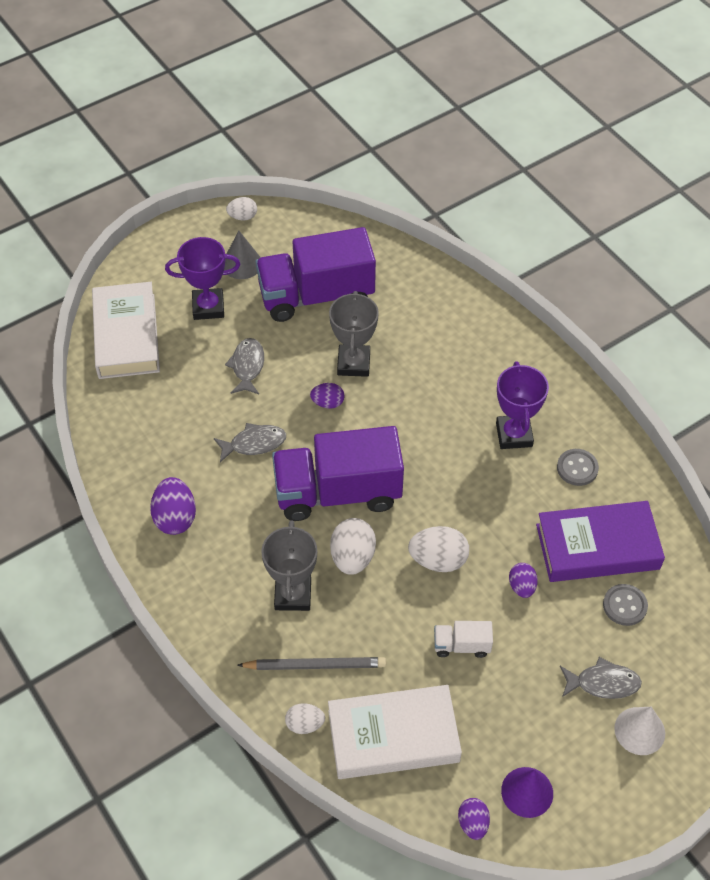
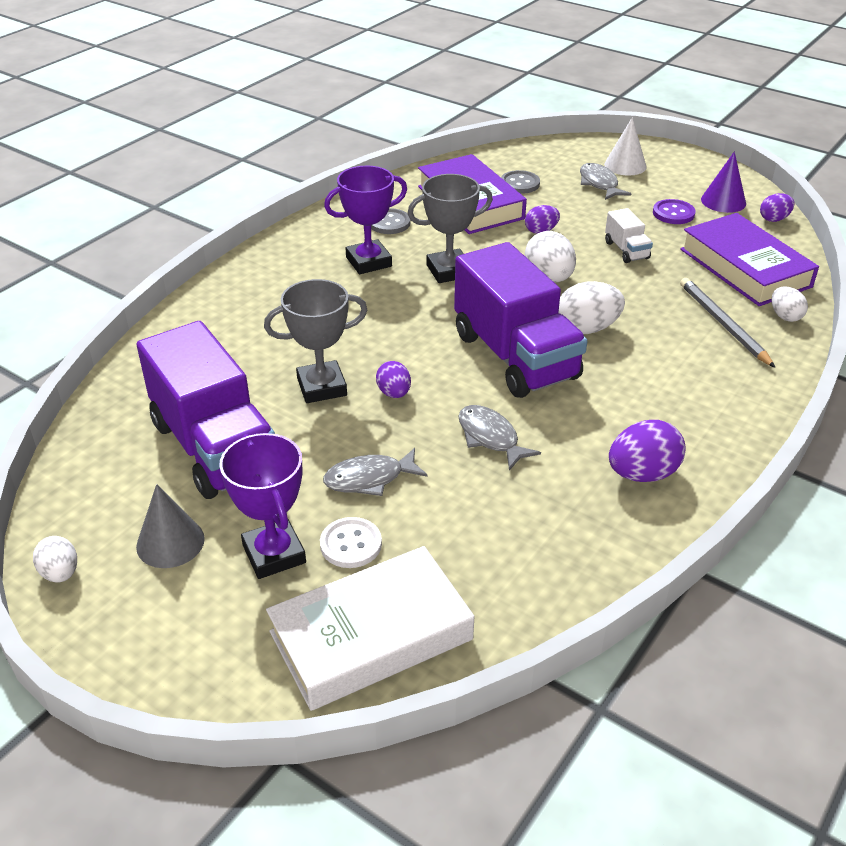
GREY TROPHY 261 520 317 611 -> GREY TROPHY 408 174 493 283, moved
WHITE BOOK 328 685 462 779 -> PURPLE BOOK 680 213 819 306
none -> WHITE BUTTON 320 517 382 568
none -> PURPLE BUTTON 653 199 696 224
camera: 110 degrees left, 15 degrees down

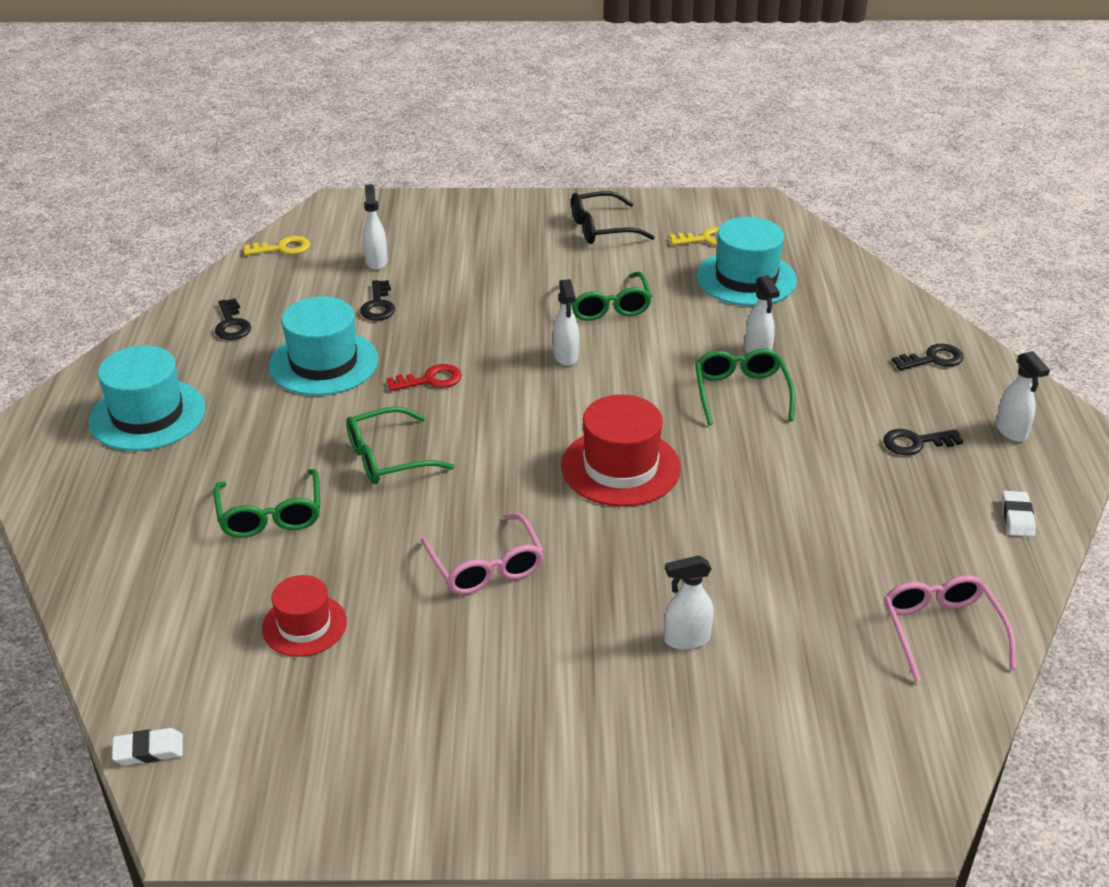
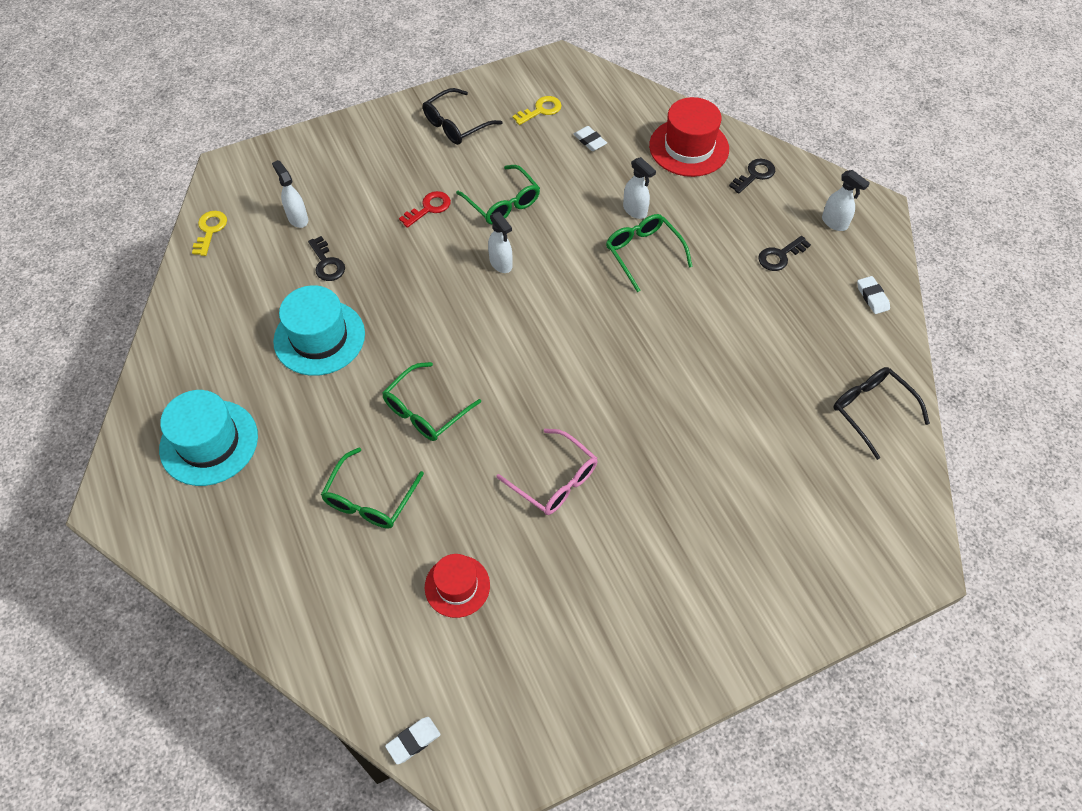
GREEN GLASSES 214 469 320 538 -> GREEN GLASSES 321 448 424 528, 60 degrees clockwise
BLACK KEY 215 298 251 340 -> none
YELLOW KEY 244 236 310 256 -> YELLOW KEY 192 211 227 256, 45 degrees counterclockwise
RED KEY 387 364 462 391 -> RED KEY 399 191 451 228, moved
RED HAT 561 395 681 507 -> RED HAT 649 97 729 177, moved
WHITE SPRAY BOTTLE 664 555 714 650 -> none
TURQUOISE HAT 696 217 797 306 -> WHITE ERASER 574 126 607 151
PINK GLASSES 884 575 1016 682 -> BLACK GLASSES 833 367 930 460
camera: 25 degrees left, 20 degrees up

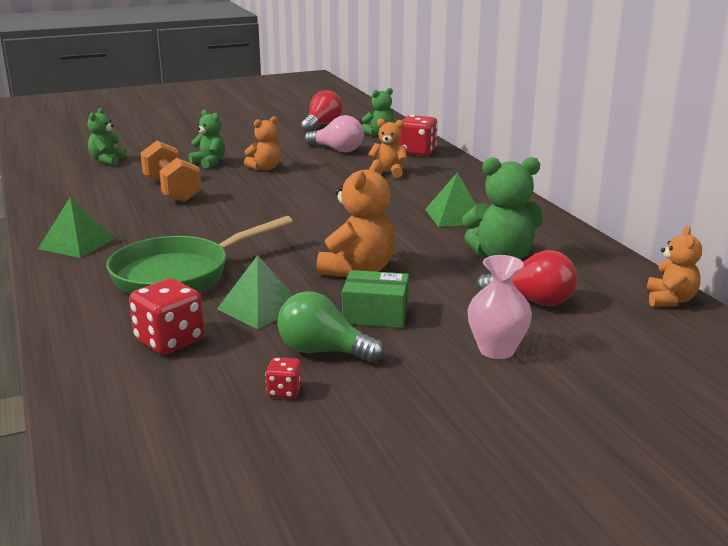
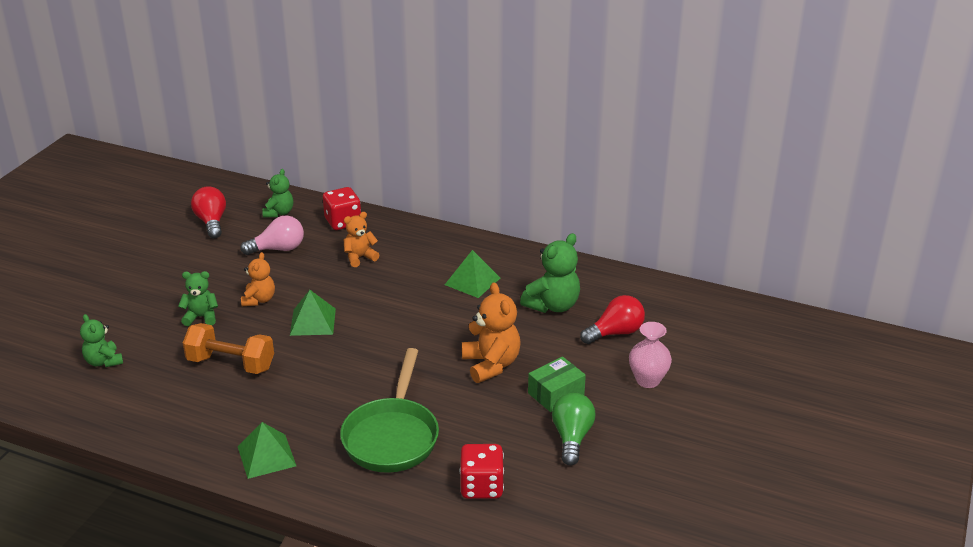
GREEN PYRAMID 217 255 293 329 -> GREEN PYRAMID 290 290 336 336, moved
RED DICE 265 357 302 399 -> none
GREEN LIGHT BULB 278 291 384 363 -> GREEN LIGHT BULB 552 392 595 466, 120 degrees clockwise
ORANGE TEDDY BEAR 646 226 702 307 -> none
camera: 45 degrees left, 10 degrees up

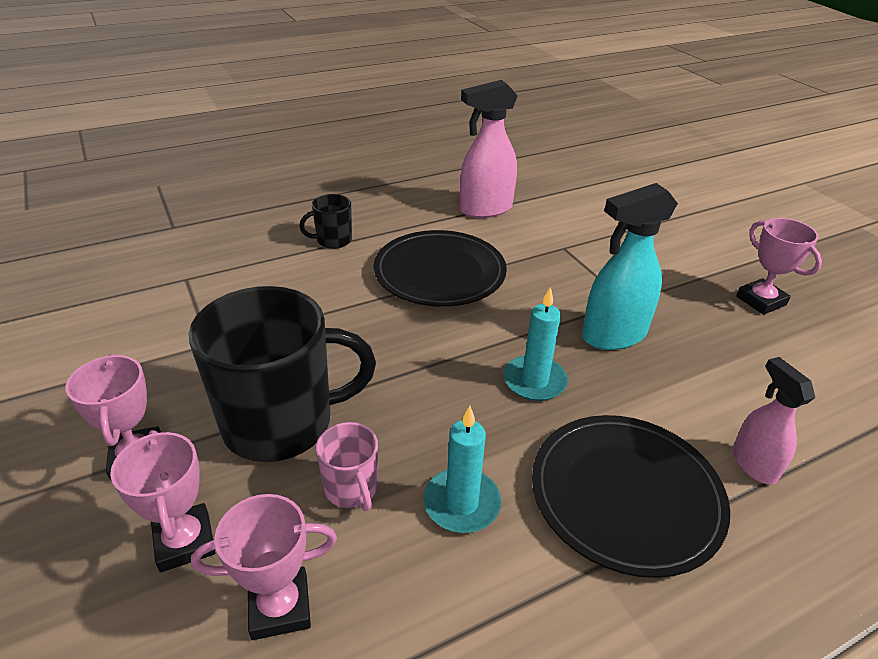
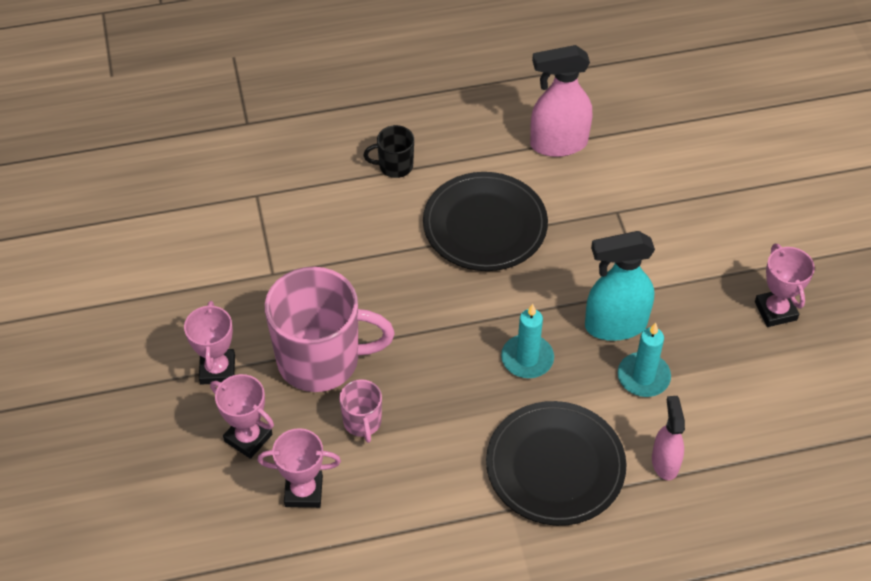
PINK TROPHY 110 430 216 572 -> PINK TROPHY 210 374 274 459, 45 degrees counterclockwise
BLACK MUG 189 286 376 462 -> PINK MUG 265 267 394 392
TURQUOISE CANDLE 423 406 501 533 -> TURQUOISE CANDLE 618 323 671 397, moved
camera: 15 degrees right, 15 degrees up

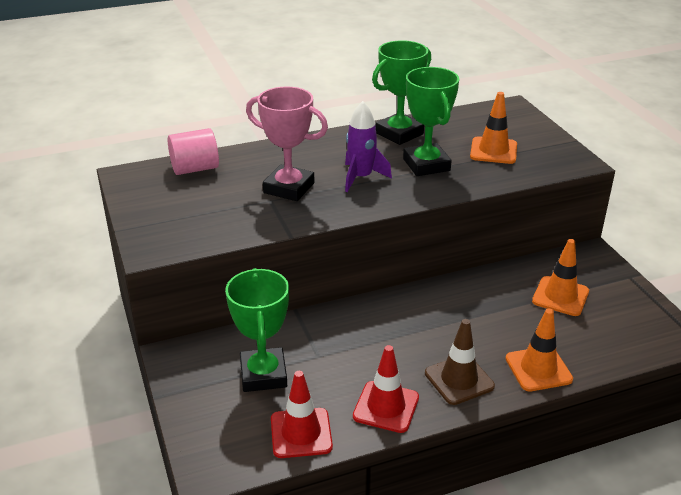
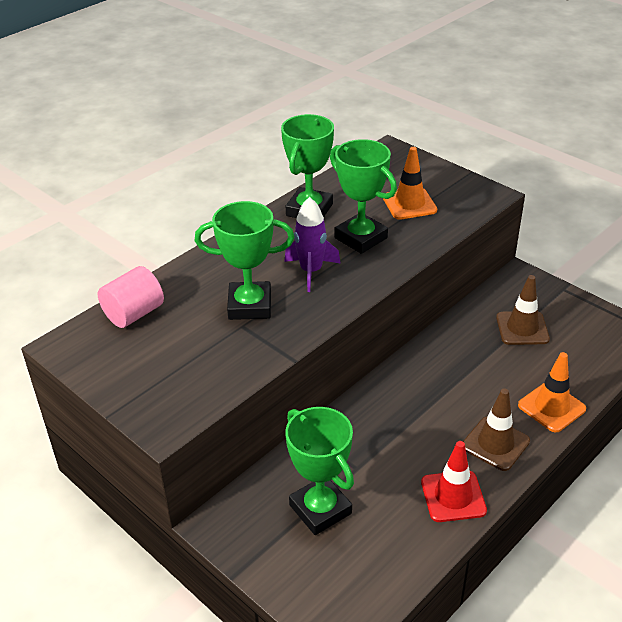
PINK TROPHY 246 86 328 201 -> GREEN TROPHY 195 201 294 320
RED TRAFFIC CONE 271 371 333 458 -> none
ORANGE TRAFFIC CONE 532 239 589 316 -> BROWN TRAFFIC CONE 496 275 550 345
camera: 25 degrees left, 5 degrees up

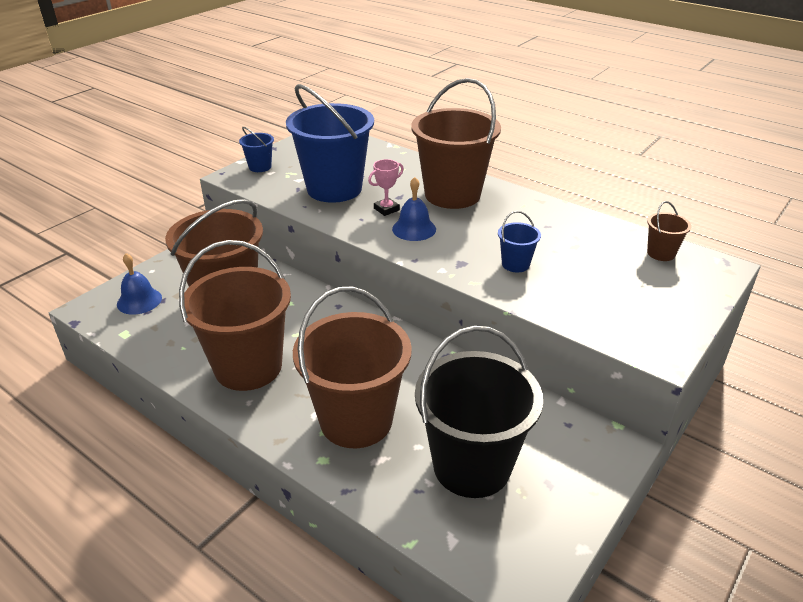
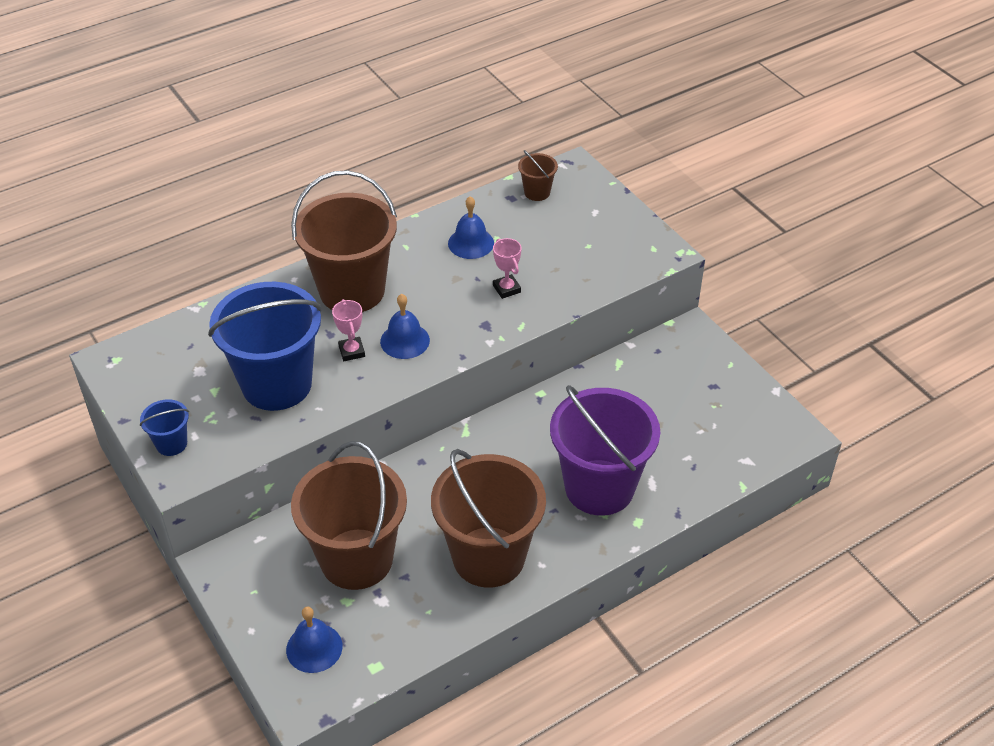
BROWN BUCKET 293 286 412 448 -> PURPLE BUCKET 550 385 660 516
BLACK BUCKET 415 326 543 498 -> none
BLUE BUCKET 498 211 541 272 -> PINK TROPHY 493 238 522 299
none -> BLUE BELL 448 196 494 259
camera: 70 degrees left, 10 degrees up

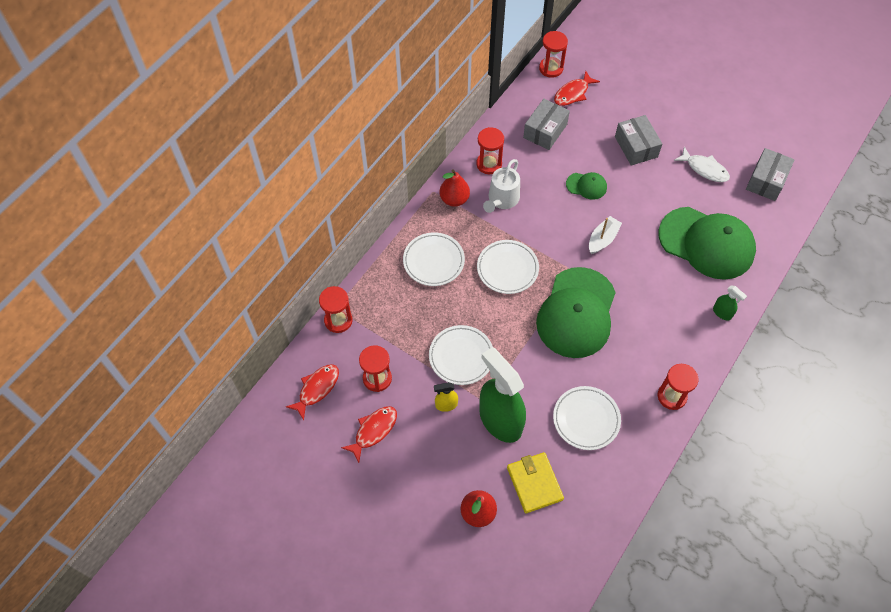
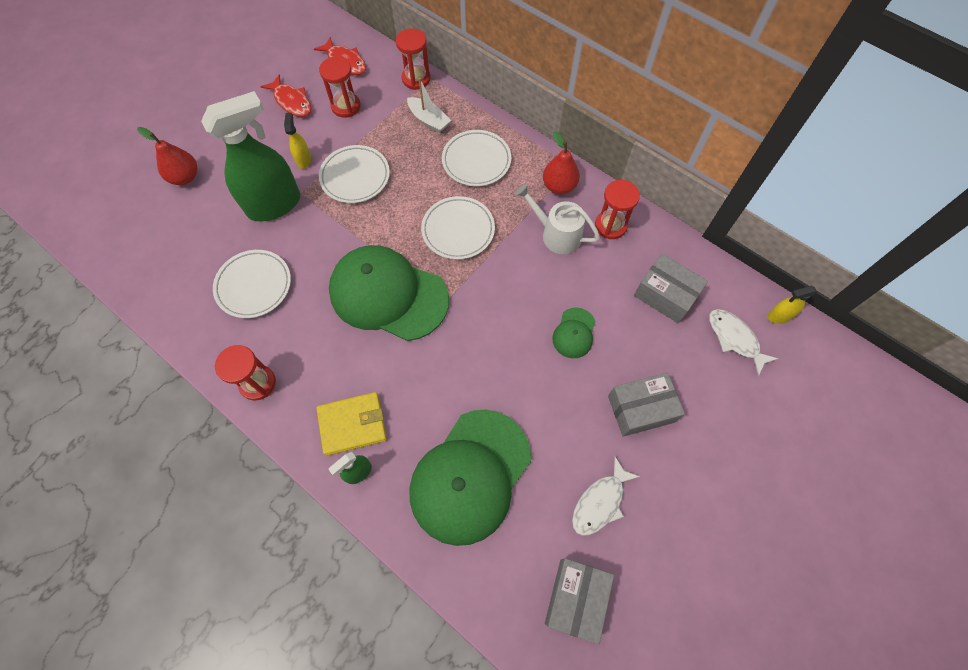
YELLOW WALLET 507 452 564 513 -> YELLOW WALLET 316 392 387 456, moved
RED HOURGLASS 539 31 568 78 -> YELLOW SPRAY BOTTLE 768 286 818 324
RED FISH 554 71 600 106 -> WHITE FISH 709 309 778 376
WHITE BOAT 589 216 622 254 -> WHITE BOAT 407 78 451 133, moved
GREY BOX 746 148 795 201 -> GREY BOX 545 558 614 645, 75 degrees clockwise
camera: 95 degrees right, 5 degrees up

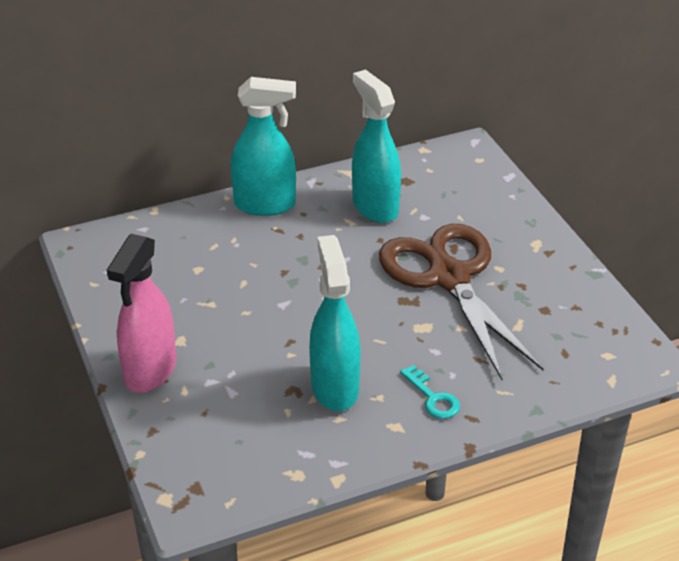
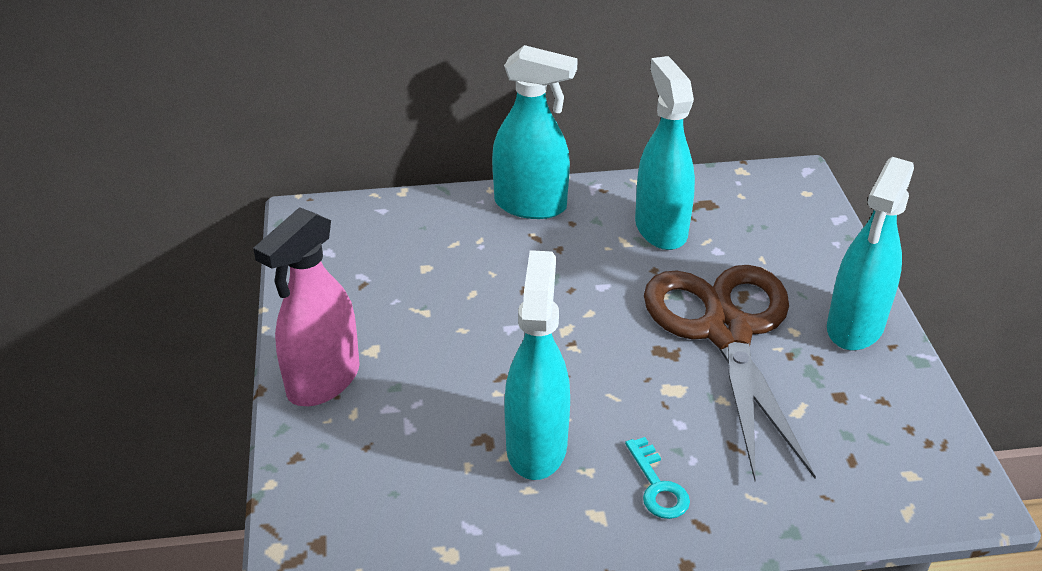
none -> TURQUOISE SPRAY BOTTLE 827 157 914 350
camera: 15 degrees right, 0 degrees up

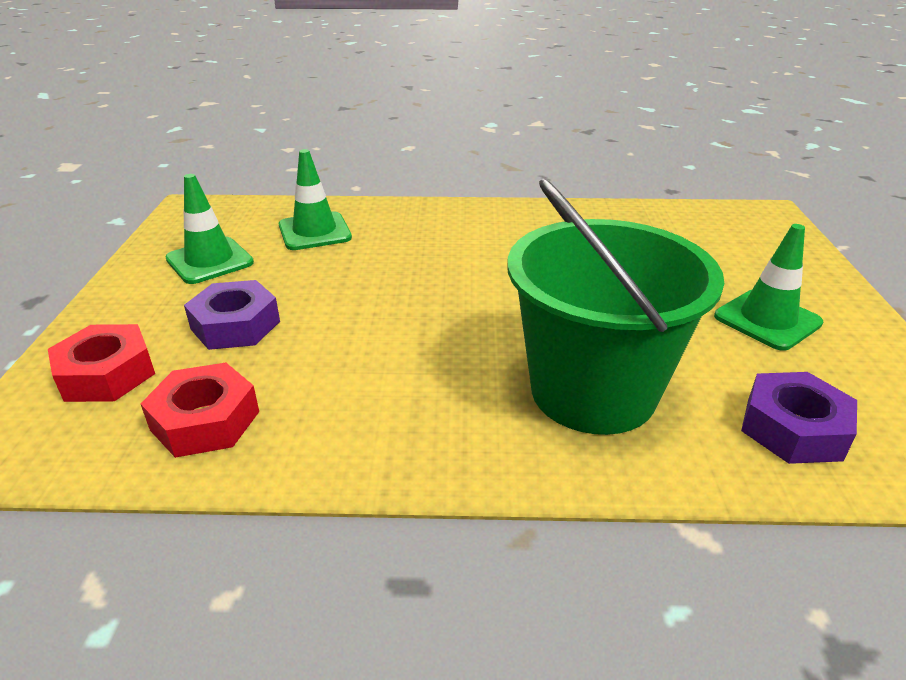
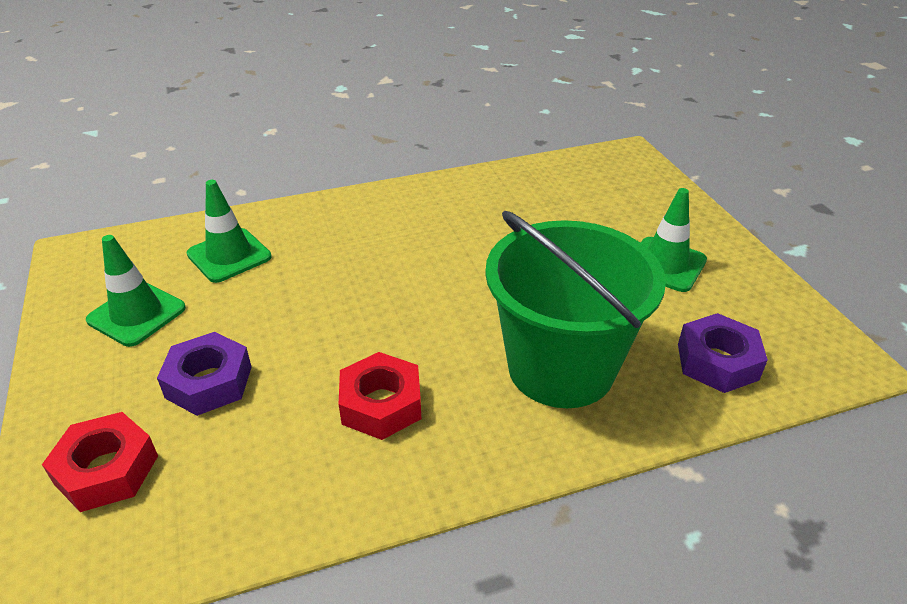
RED NUT 140 363 259 458 -> RED NUT 339 352 421 440, moved
camera: 20 degrees left, 5 degrees up

